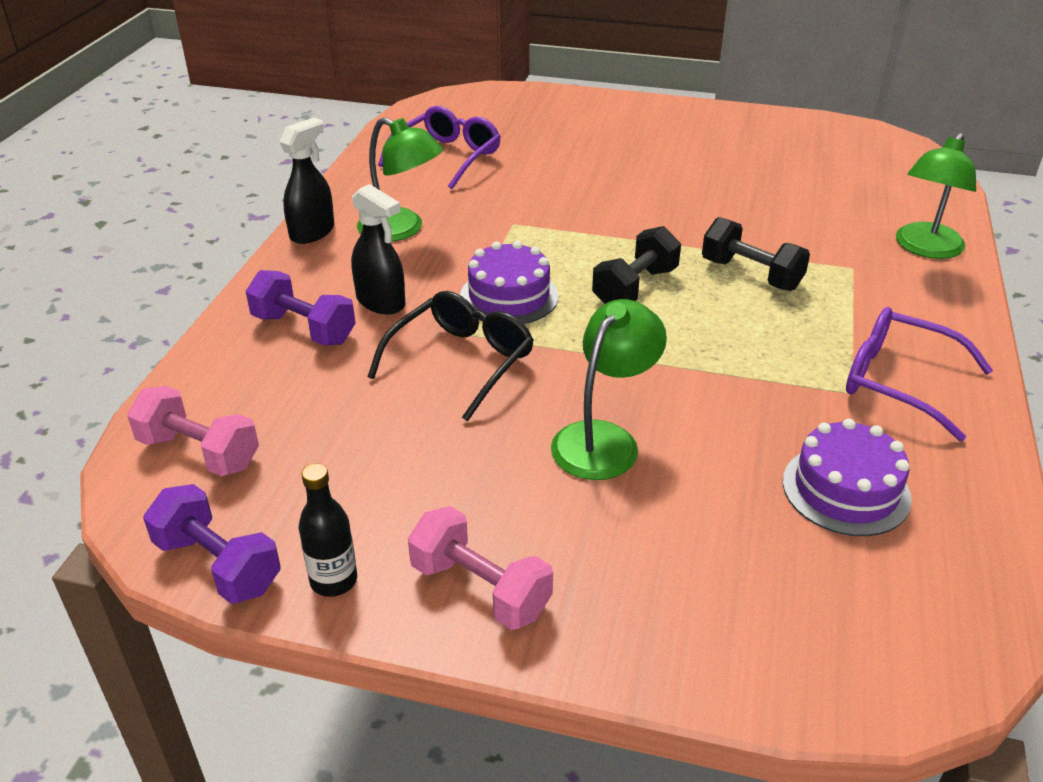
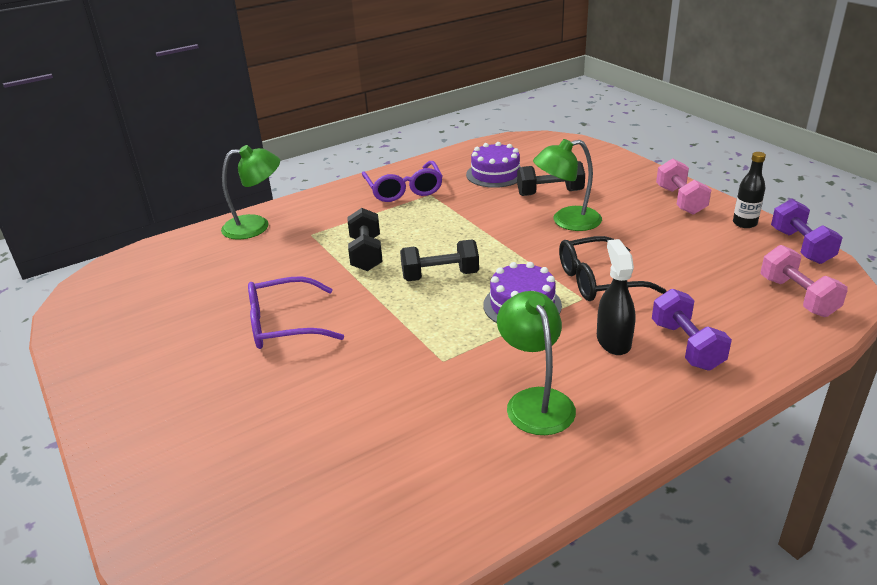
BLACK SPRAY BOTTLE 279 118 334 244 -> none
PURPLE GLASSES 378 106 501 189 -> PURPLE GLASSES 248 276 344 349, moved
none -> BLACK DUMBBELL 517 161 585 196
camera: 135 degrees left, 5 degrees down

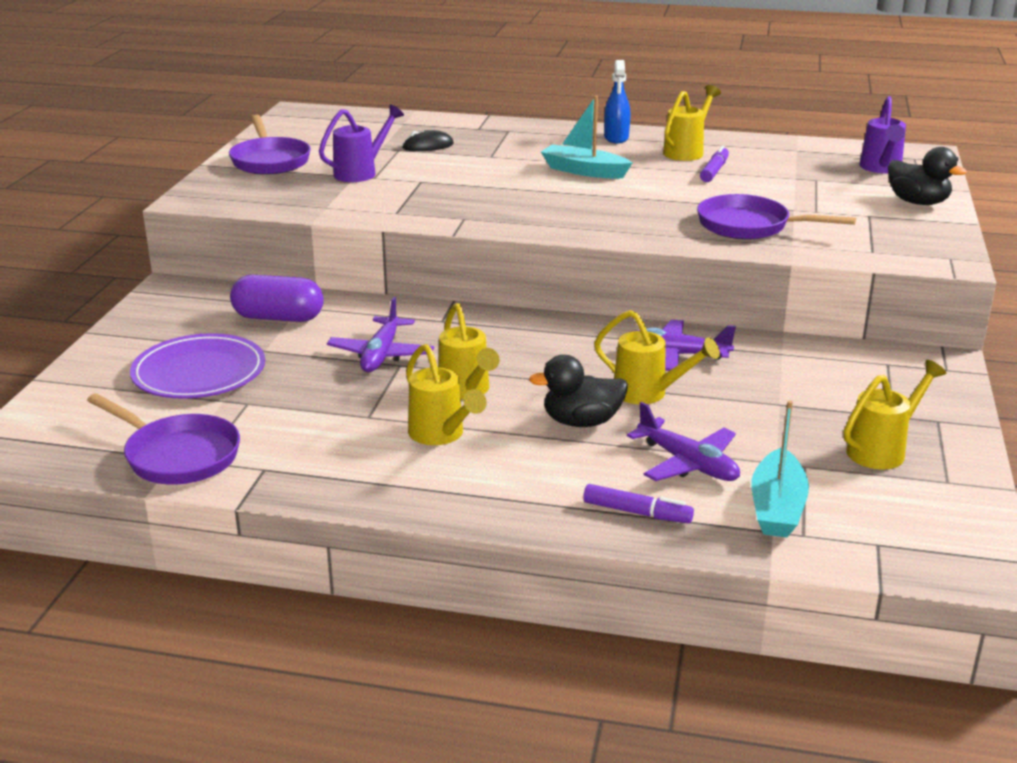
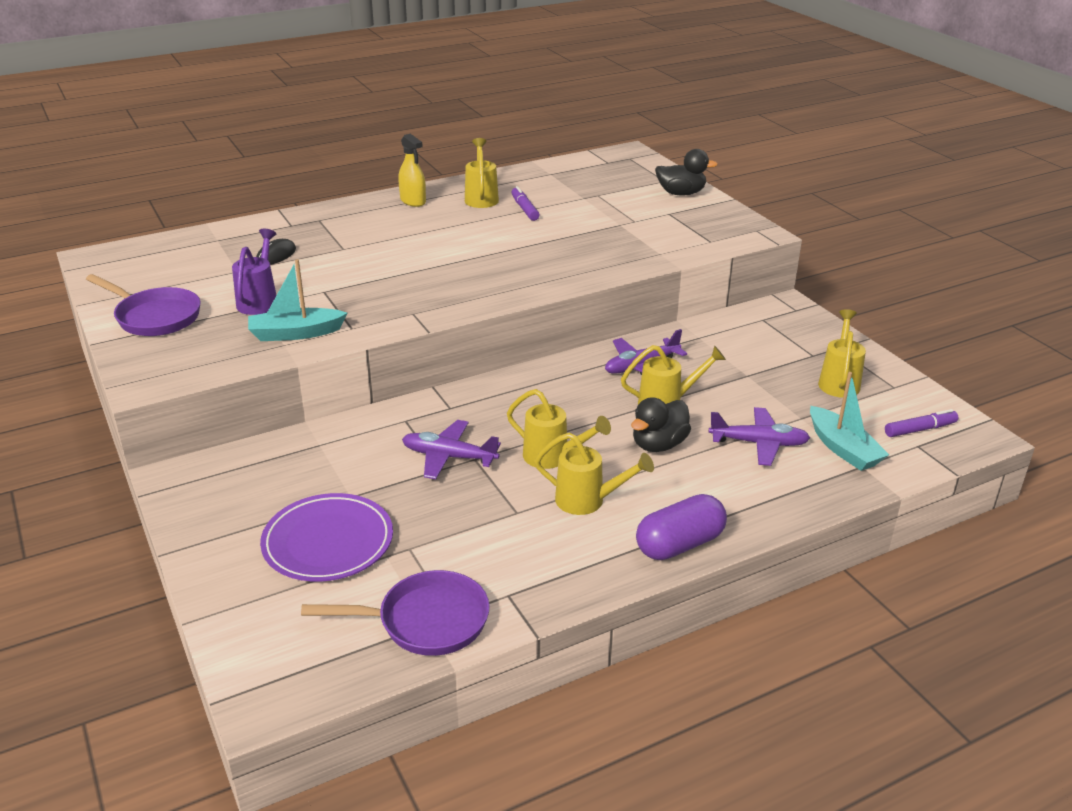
PURPLE CAPSULE 230 275 324 322 -> PURPLE CAPSULE 636 494 727 560, moved
PURPLE PLANE 327 297 434 372 -> PURPLE PLANE 402 420 501 479, 135 degrees clockwise
TURQUOISE BOAT 541 96 632 179 -> TURQUOISE BOAT 248 259 347 341, moved
PURPLE MARKER 583 484 694 523 -> PURPLE MARKER 885 409 959 437, moved
BLUE SPRAY BOTTLE 604 60 631 143 -> YELLOW SPRAY BOTTLE 398 133 426 207
PURPLE PAN 697 194 856 239 -> none
PURPLE WATERING CAN 859 96 906 173 -> none
camera: 40 degrees left, 5 degrees up

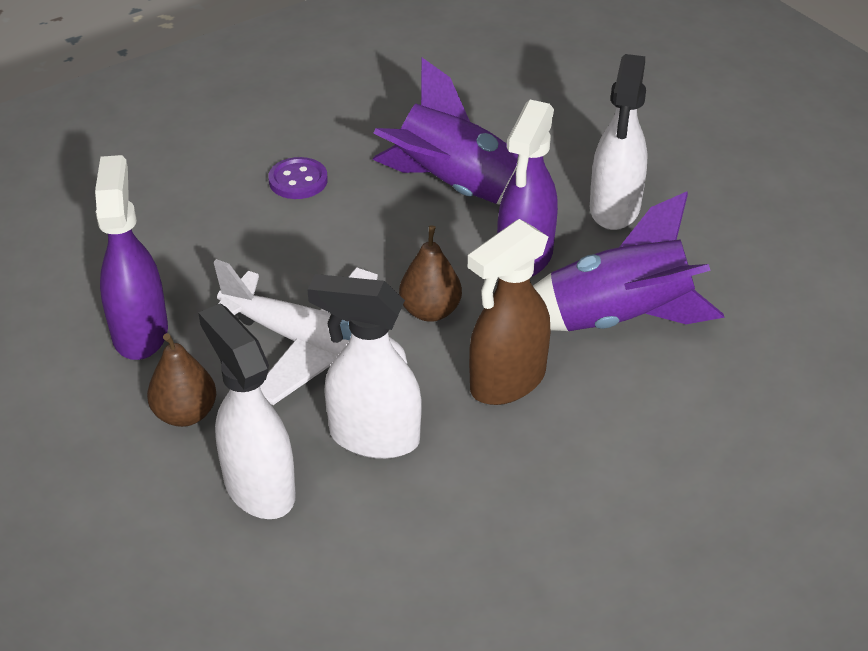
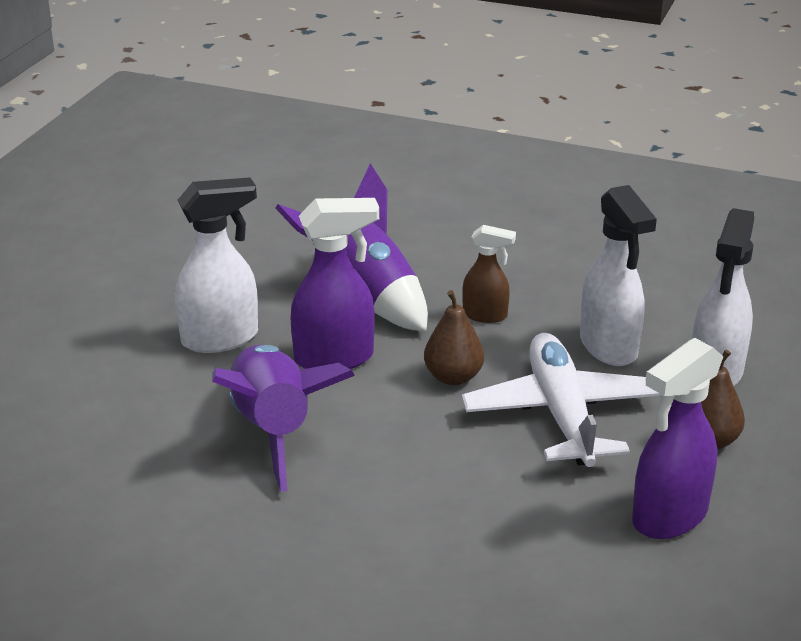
PURPLE BUTTON 268 157 328 199 -> none
BROWN SPRAY BOTTLE 468 219 550 405 -> BROWN SPRAY BOTTLE 462 225 516 323, x0.59
camera: 125 degrees left, 10 degrees down

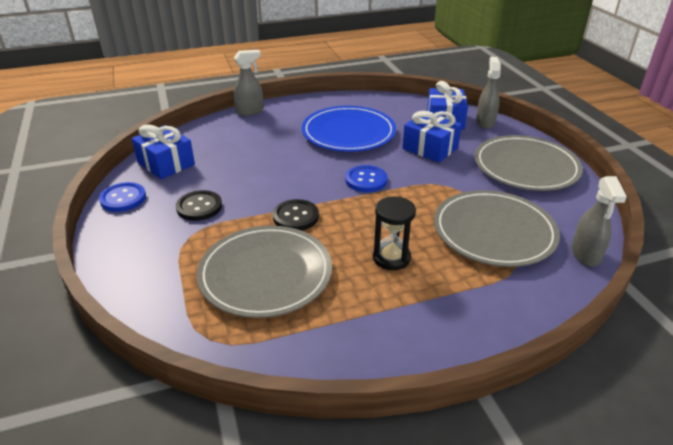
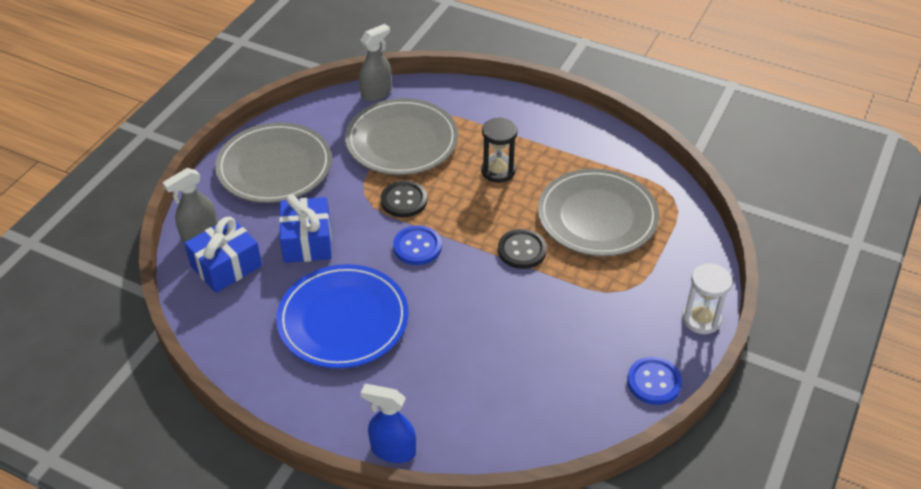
BLUE GIFT 132 124 195 179 -> none
BLACK BUTTON 176 190 222 221 -> BLACK BUTTON 380 180 427 217, moved
GREY SPRAY BOTTLE 233 50 264 116 -> BLUE SPRAY BOTTLE 361 384 416 463
none -> WHITE HOURGLASS 682 264 733 334
camera: 135 degrees left, 10 degrees up

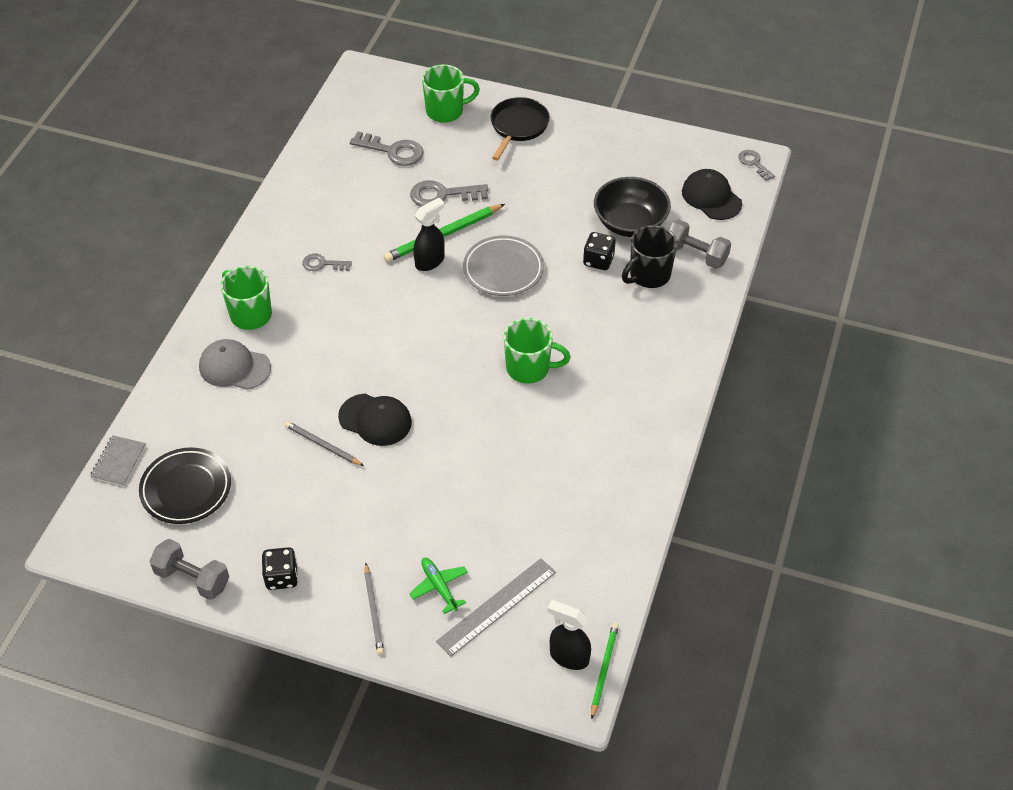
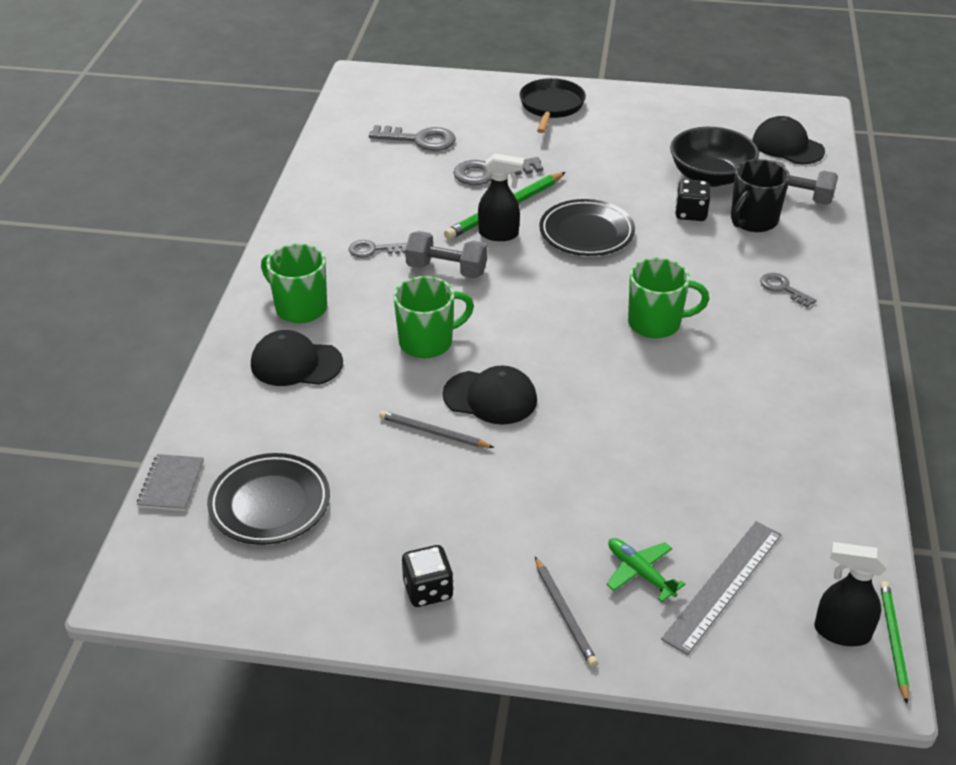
GREY DUMBBELL 149 539 229 600 -> GREY DUMBBELL 405 231 487 278, moved
GREY CAP 199 339 271 390 -> BLACK CAP 251 330 343 386
BLACK SPRAY BOTTLE 413 198 445 271 -> BLACK SPRAY BOTTLE 478 154 524 241, 60 degrees clockwise
GREEN MUG 422 64 480 123 -> GREEN MUG 393 276 474 358, moved
GREY PLATE 463 236 544 296 -> BLACK PLATE 539 199 635 256
GREY KEY 739 150 775 181 -> GREY KEY 760 273 817 307, moved
camera: 10 degrees left, 10 degrees down

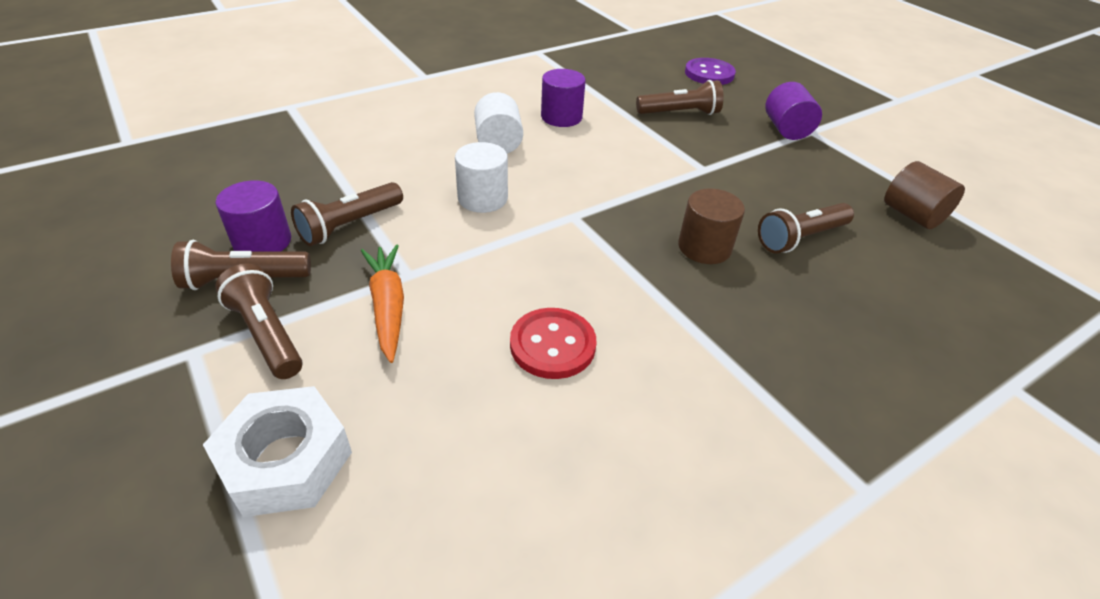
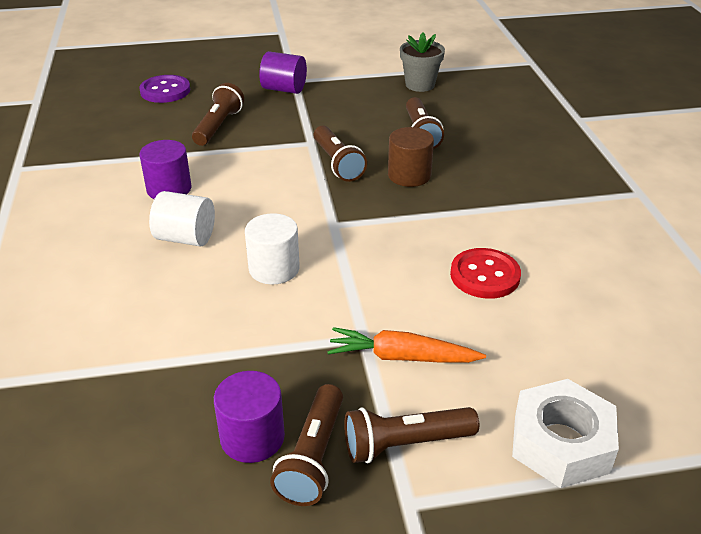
BROWN FLASHLIGHT 291 182 403 246 -> BROWN FLASHLIGHT 314 126 367 182, moved
BROWN CYLINDER 884 161 965 229 -> GREY FLOWER POT 400 33 445 92
camera: 65 degrees left, 5 degrees down

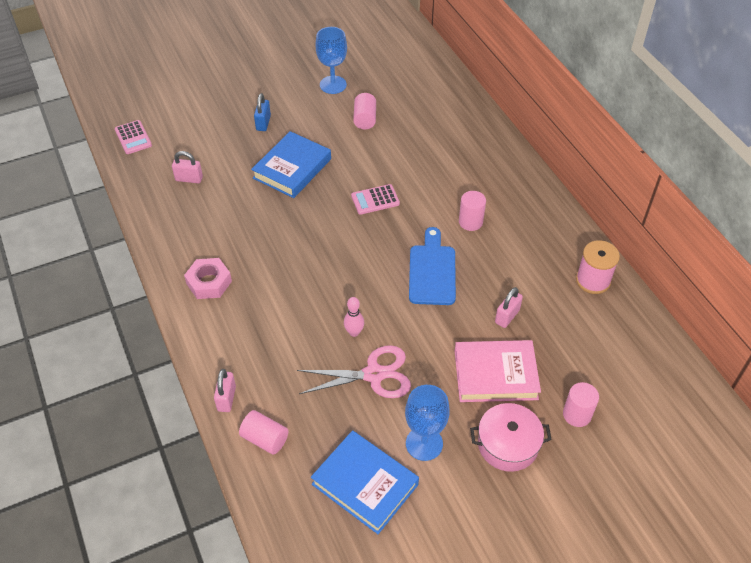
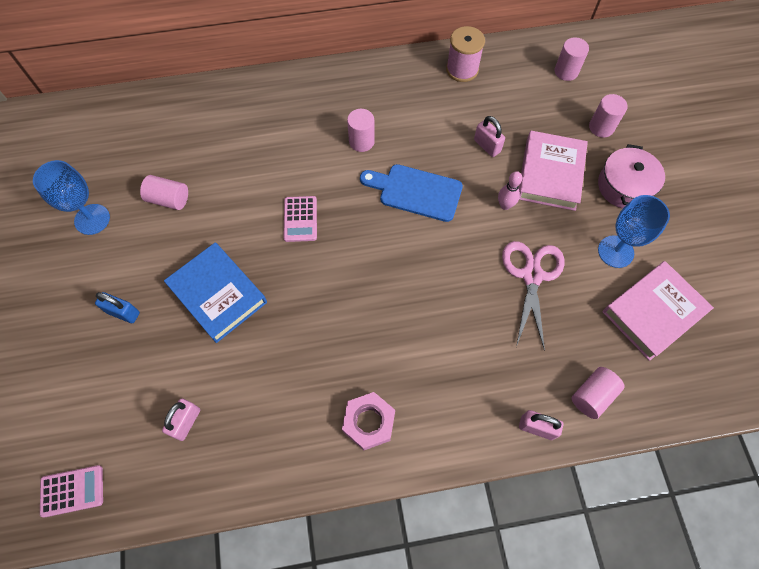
BLUE BOOK 311 430 419 534 -> PINK BOOK 603 261 714 361
PINK BOWLING PIN 344 297 364 337 -> PINK BOWLING PIN 498 171 522 210, moved
none -> PINK CYLINDER 555 37 589 81
camera: 75 degrees left, 15 degrees up

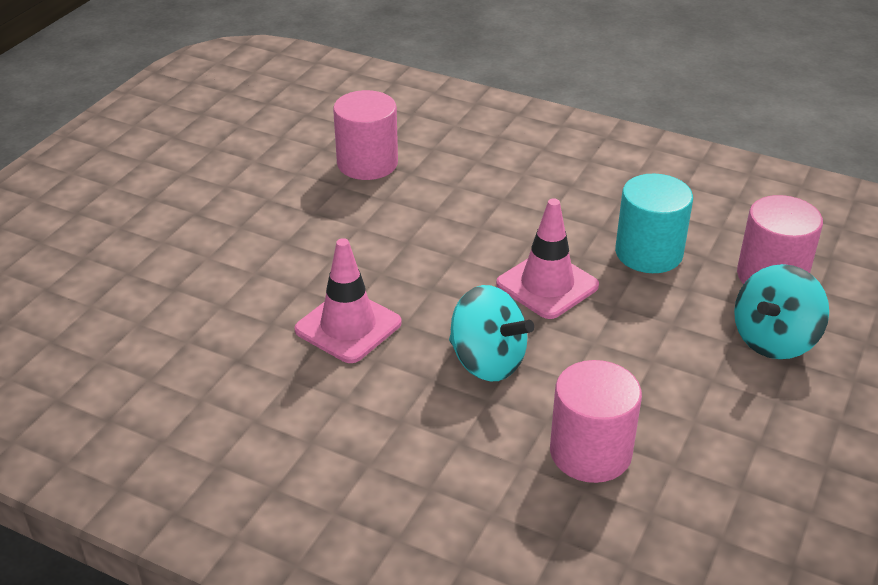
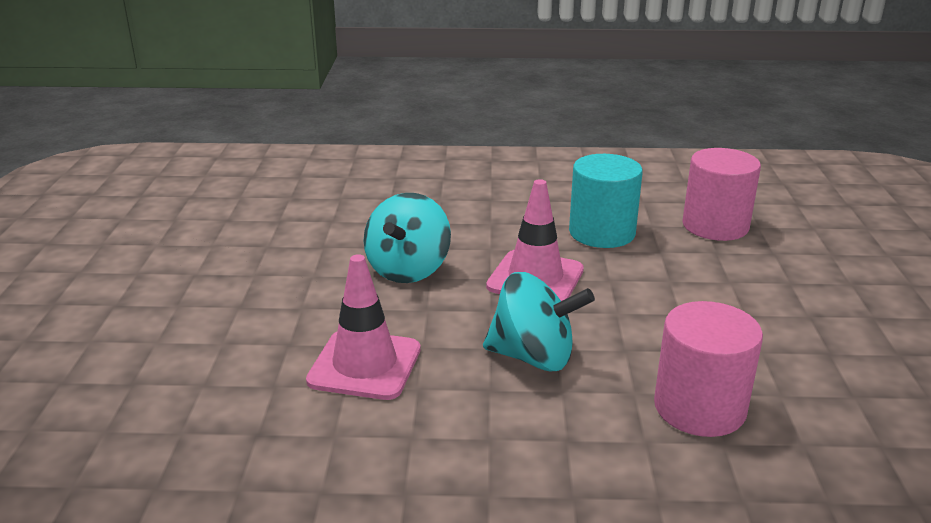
PINK CYLINDER 333 90 398 180 -> none
TURQUOISE SPINNING TOP 734 264 829 359 -> TURQUOISE SPINNING TOP 363 193 451 283, moved
camera: 25 degrees left, 10 degrees down

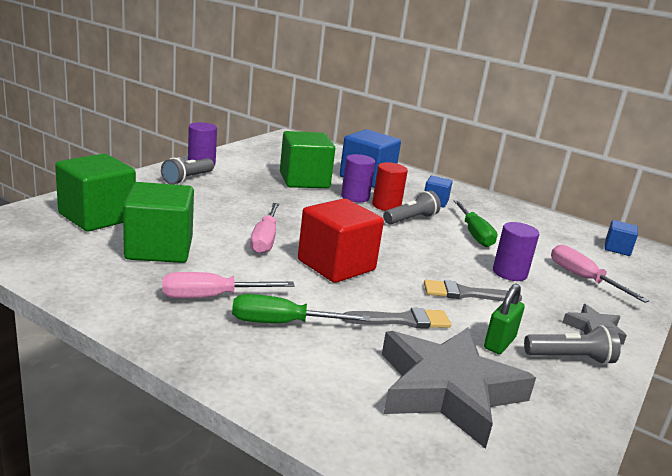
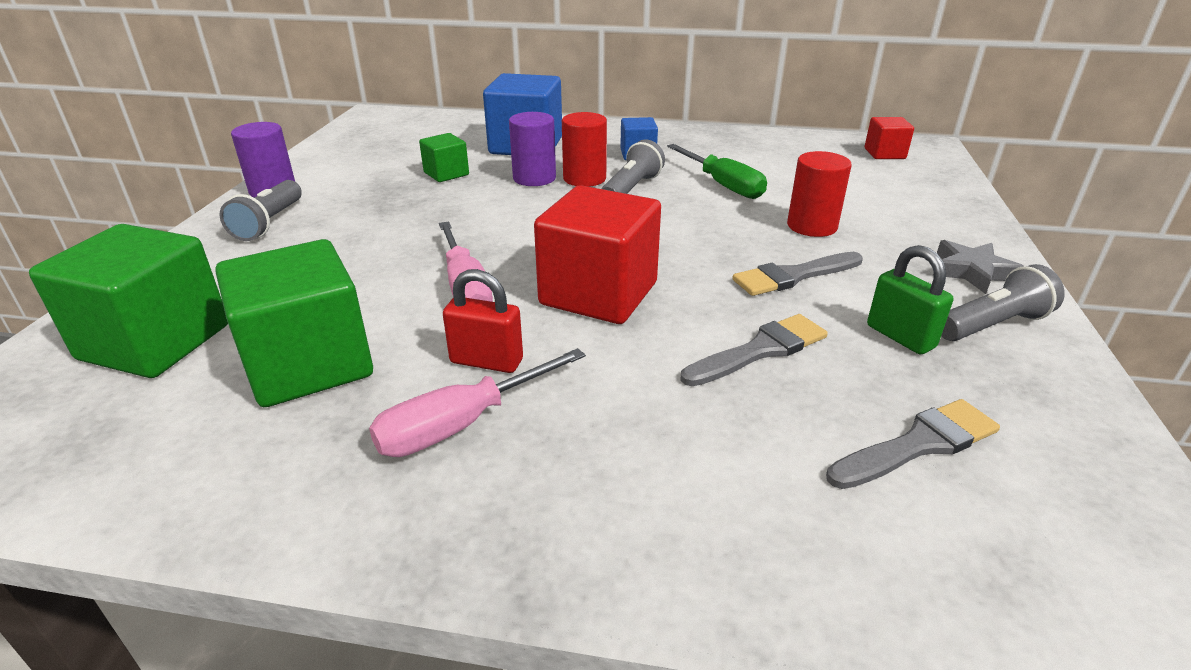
GREEN SCREWDRIVER 232 294 370 323 -> none
GREEN CUBE 280 131 335 188 -> GREEN CUBE 419 133 469 182, x0.51
GREY STAR 382 327 536 449 -> GREY BRUSH 826 399 1000 489
GREEN PADLOCK 484 284 525 354 -> GREEN PADLOCK 867 245 953 354, 45 degrees counterclockwise
PURPLE CYLINDER 493 222 539 281 -> RED CYLINDER 787 151 852 237
PINK SCREWDRIVER 551 245 650 303 -> none
BLUE CUBE 605 220 638 256 -> RED CUBE 865 117 914 159
none -> RED PADLOCK 443 269 523 373
camera: 20 degrees left, 10 degrees up

